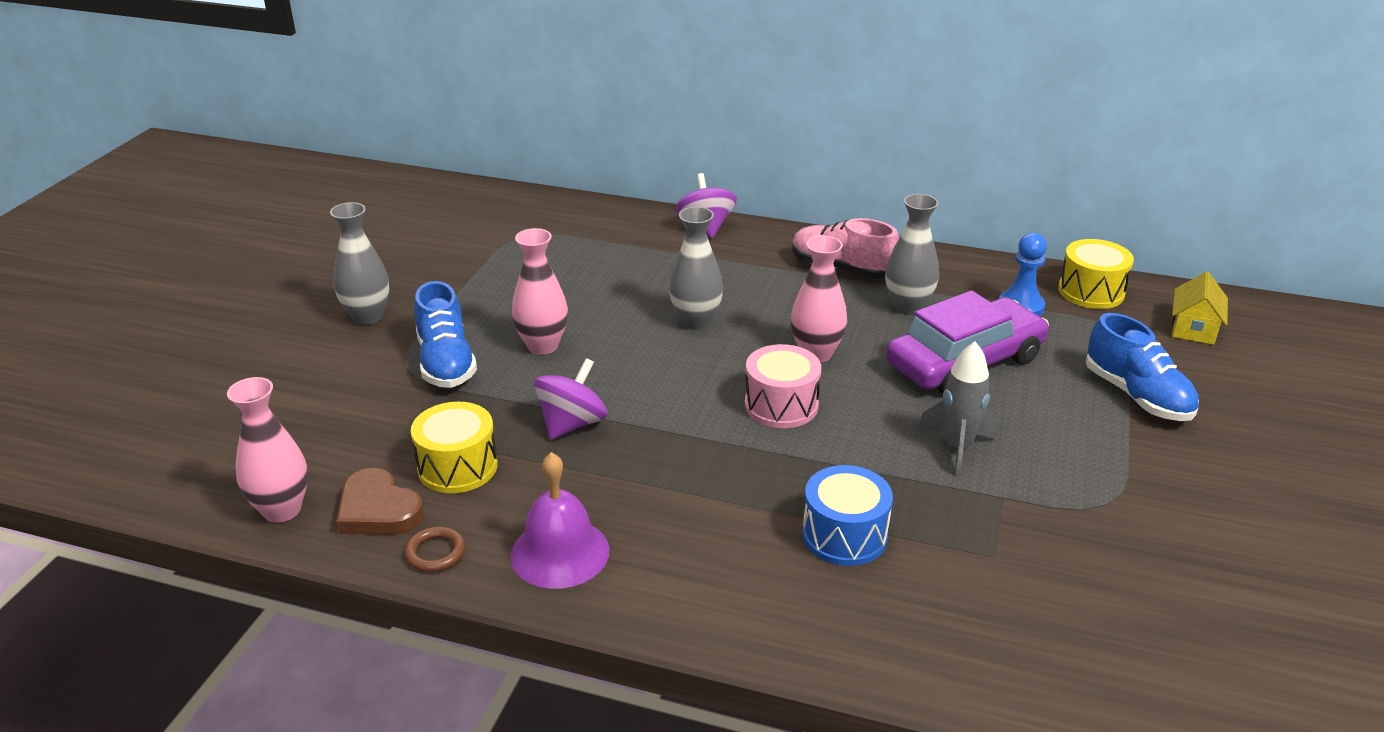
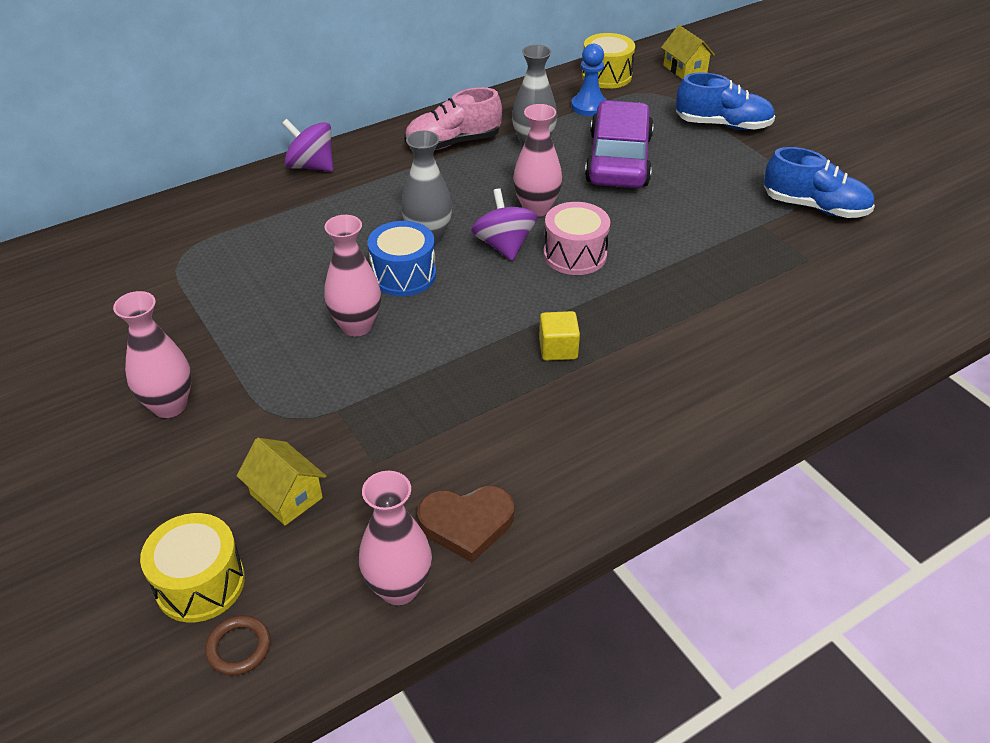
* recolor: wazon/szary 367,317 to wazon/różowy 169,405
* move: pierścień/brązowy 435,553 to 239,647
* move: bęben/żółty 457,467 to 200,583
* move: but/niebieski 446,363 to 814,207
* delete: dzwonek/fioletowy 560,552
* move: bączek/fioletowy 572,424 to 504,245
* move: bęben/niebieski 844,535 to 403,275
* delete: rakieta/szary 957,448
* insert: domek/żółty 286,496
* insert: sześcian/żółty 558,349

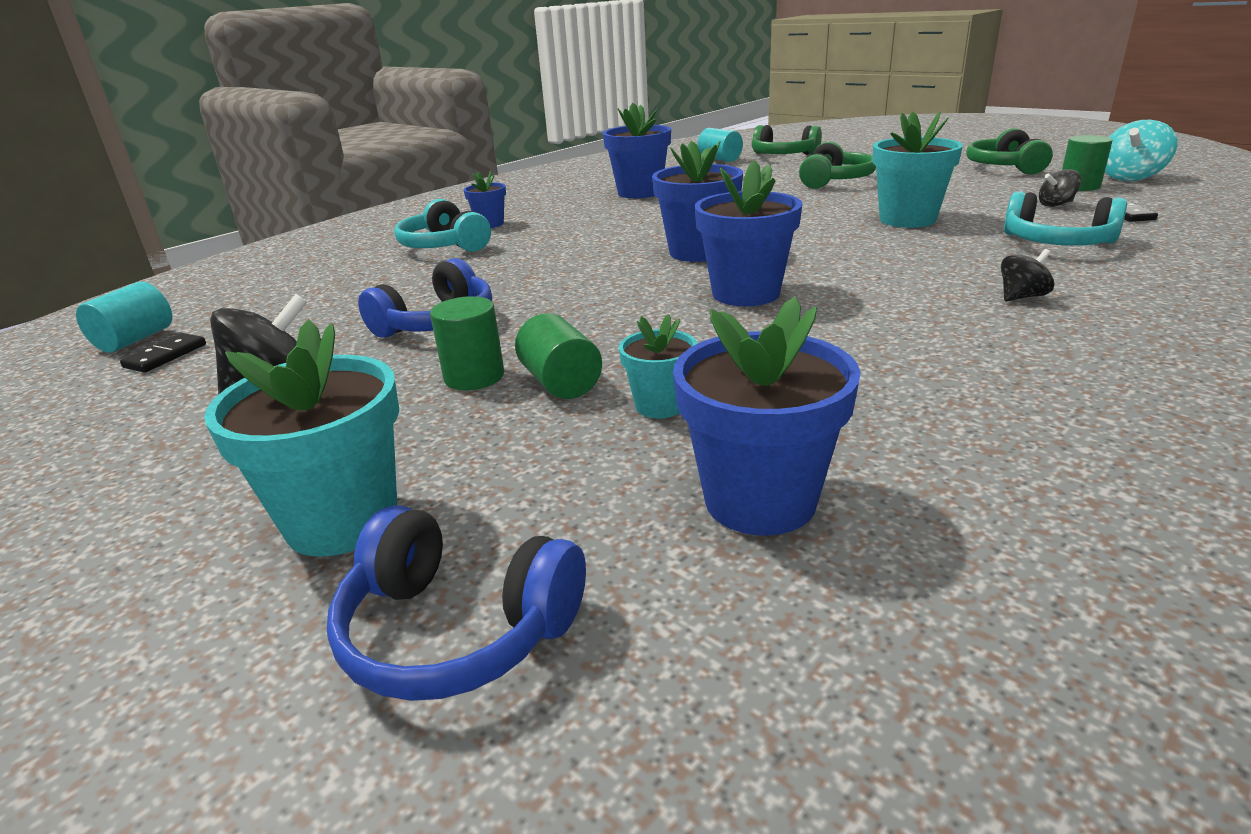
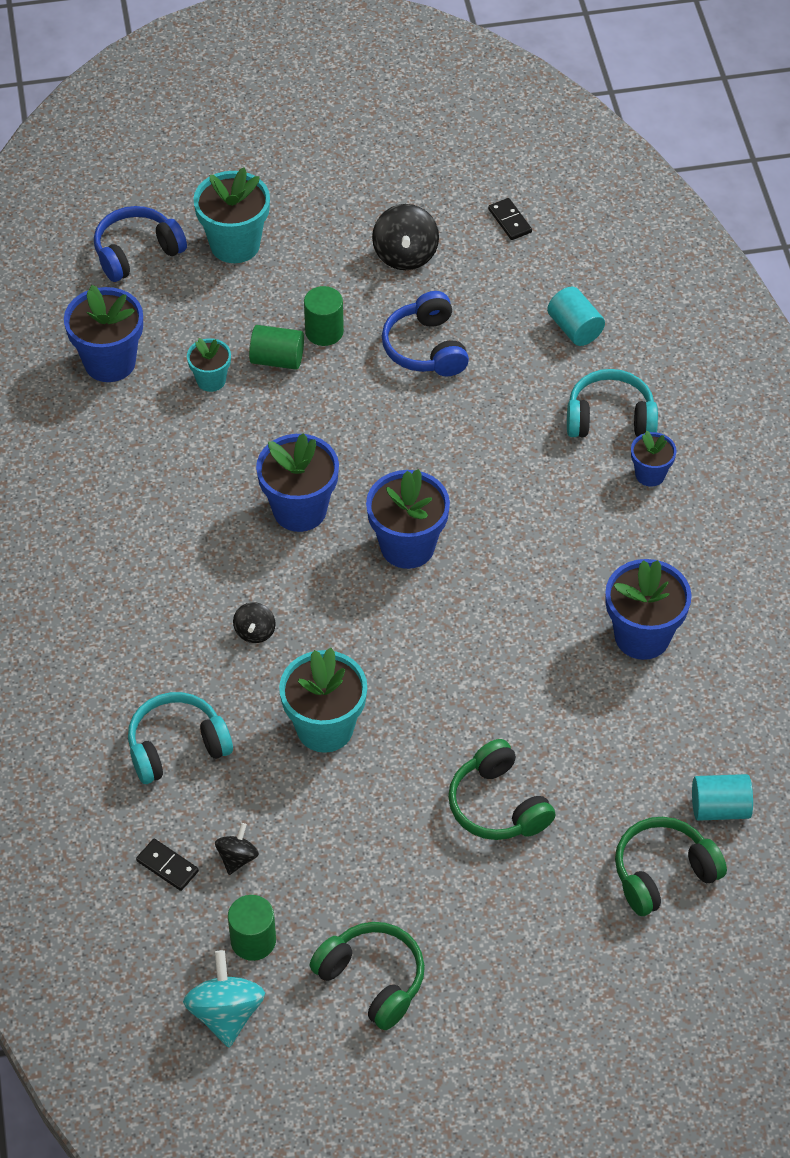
* move: walec/turkusowy 135,340 to 574,328
* move: bączek/czarny 1021,297 to 255,632

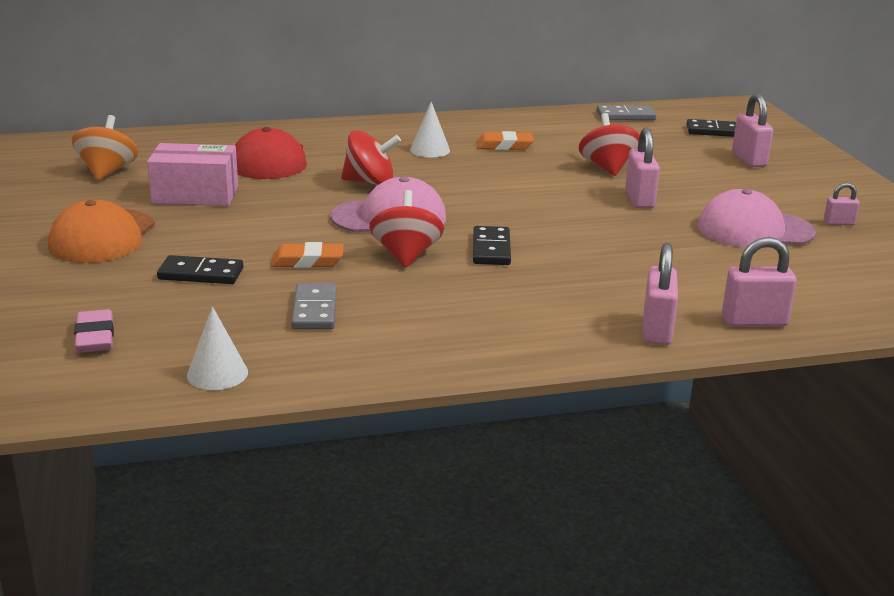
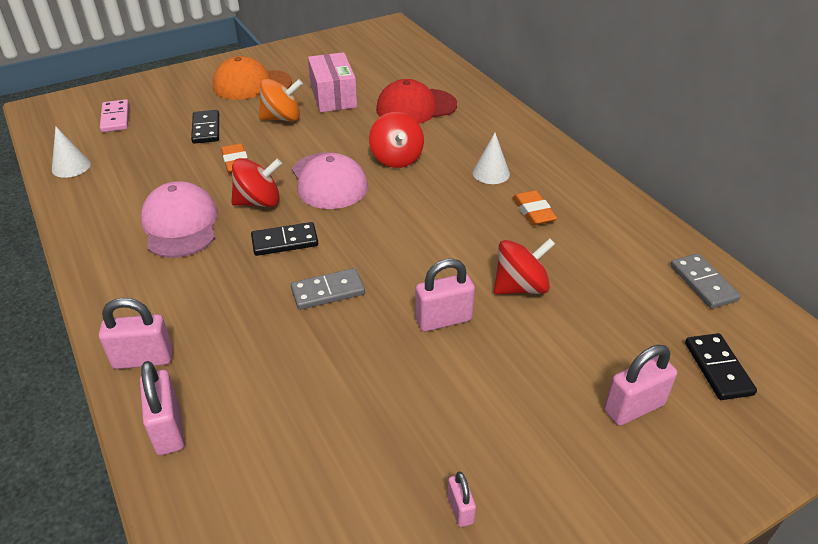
* move: bączek/pomarańczowy 107,172 to 282,118
* replace: gumka do mazania/różowy 95,337 to kostka domina/różowy 115,118
* move: kostka domina/szary 315,310 to 328,291
* move: czapka/różowy 755,230 to 180,224

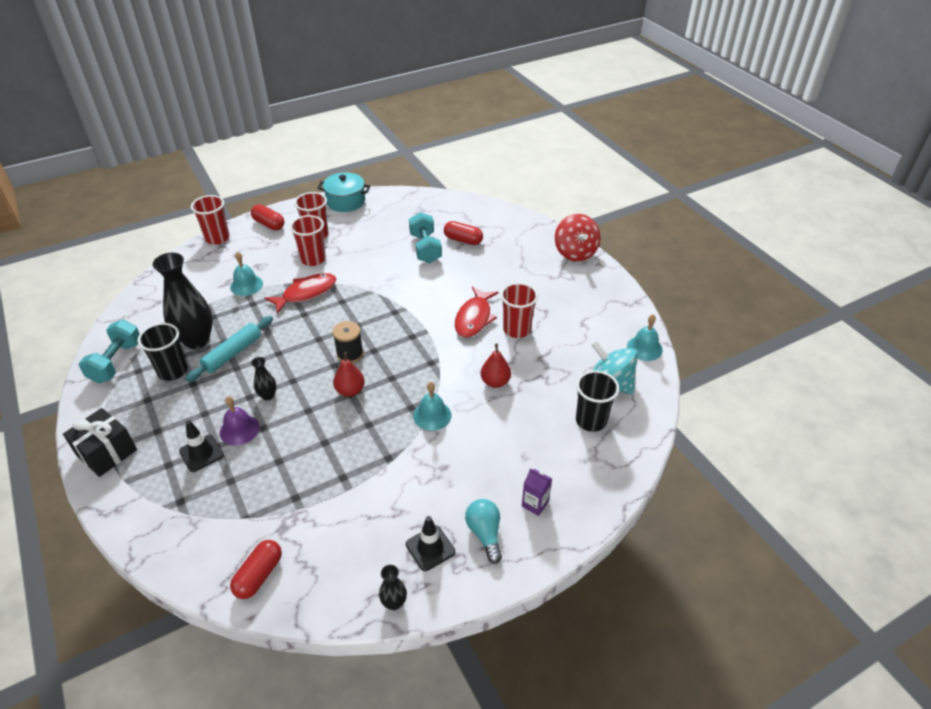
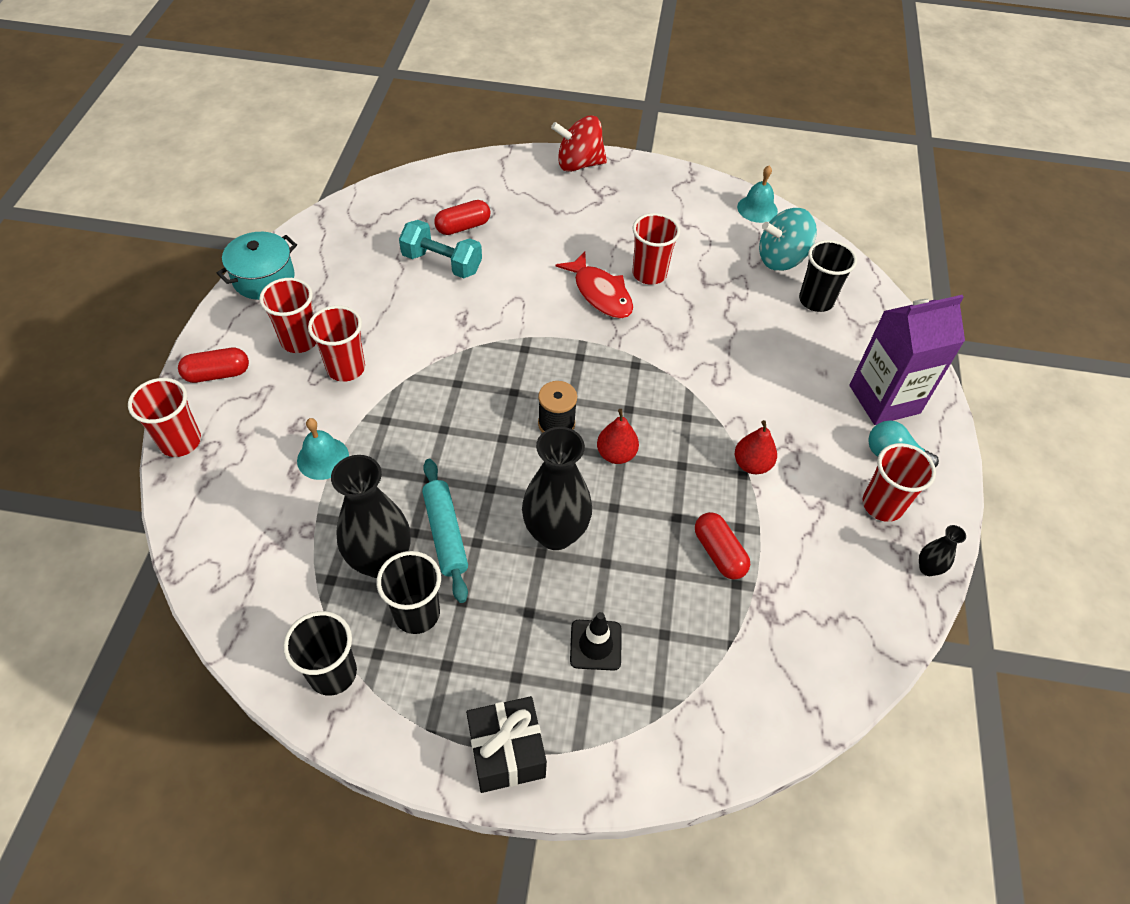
* replace: hantel/turkusowy 116,362 to szklanka/czarny 333,673
* delete: dzwonek/fioletowy 239,429
* move: kapsułka/czerwony 259,575 to 719,553
* resize: wazon/czarny 268,396 = 555,533 x2.19
* delete: ryba/czerwony 306,293
* replace: pachołek/czarny 430,548 to szklanka/czerwony 882,505
* delete: dzwonek/turkusowy 432,415
* move: gruszka/czerwony 495,382 to 752,464
* resize: karton mleka/fioletowy 535,504 = 884,399 x2.38
* rotate: bączek/czerwony 575,253 = 579,164 150 degrees clockwise

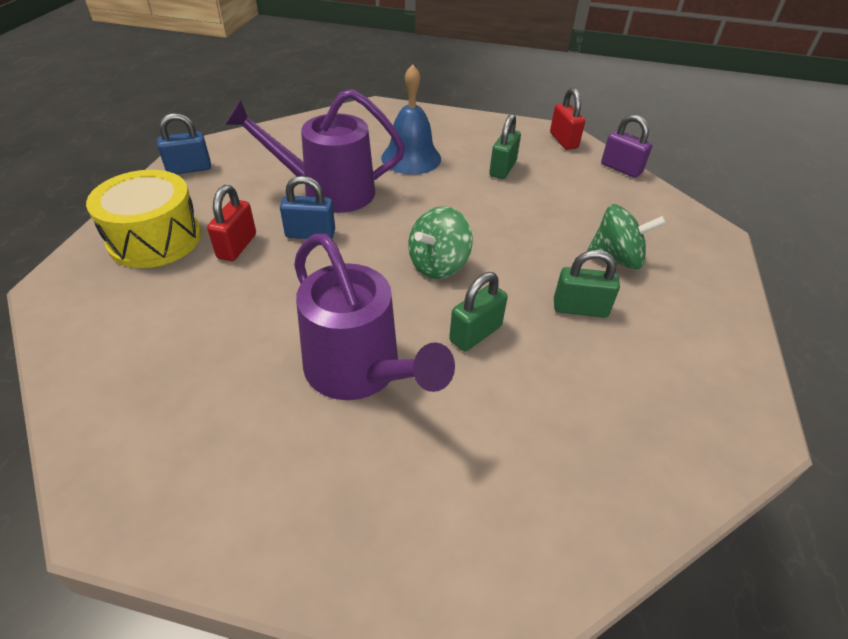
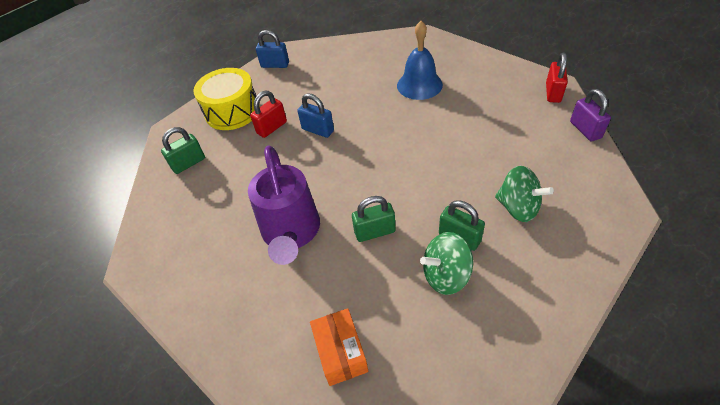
* delete: konewka/fioletowy 328,192
* move: bączek/zielony 438,265 to 446,275
* move: kłódka/zielony 502,169 to 188,163
* insert: pudełko/pomarańczowy 341,352

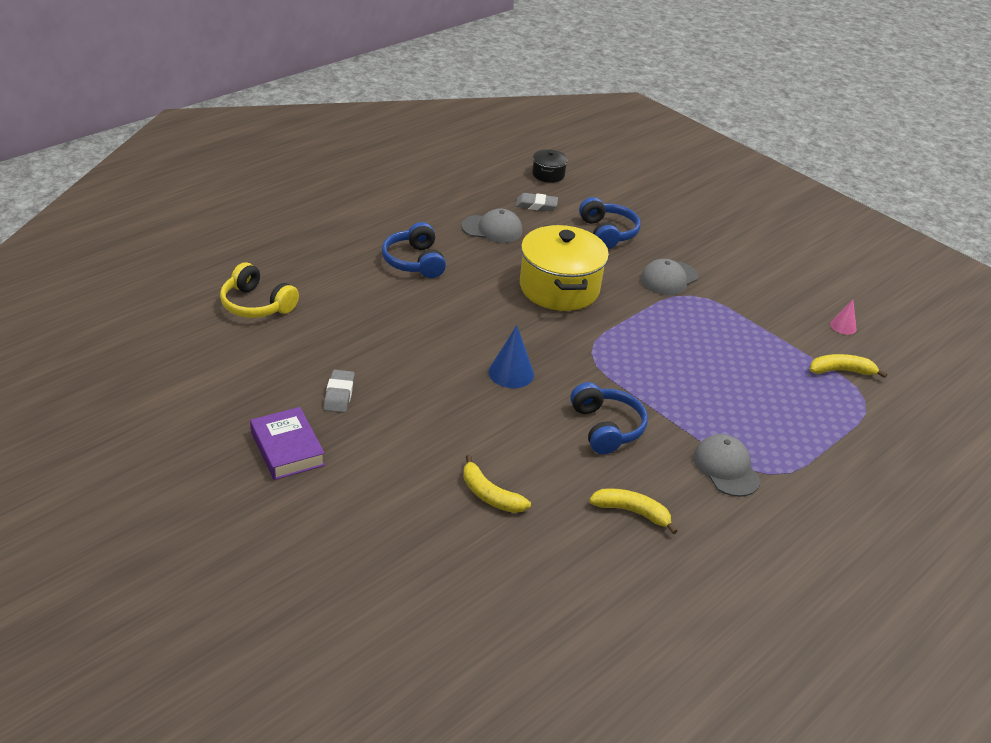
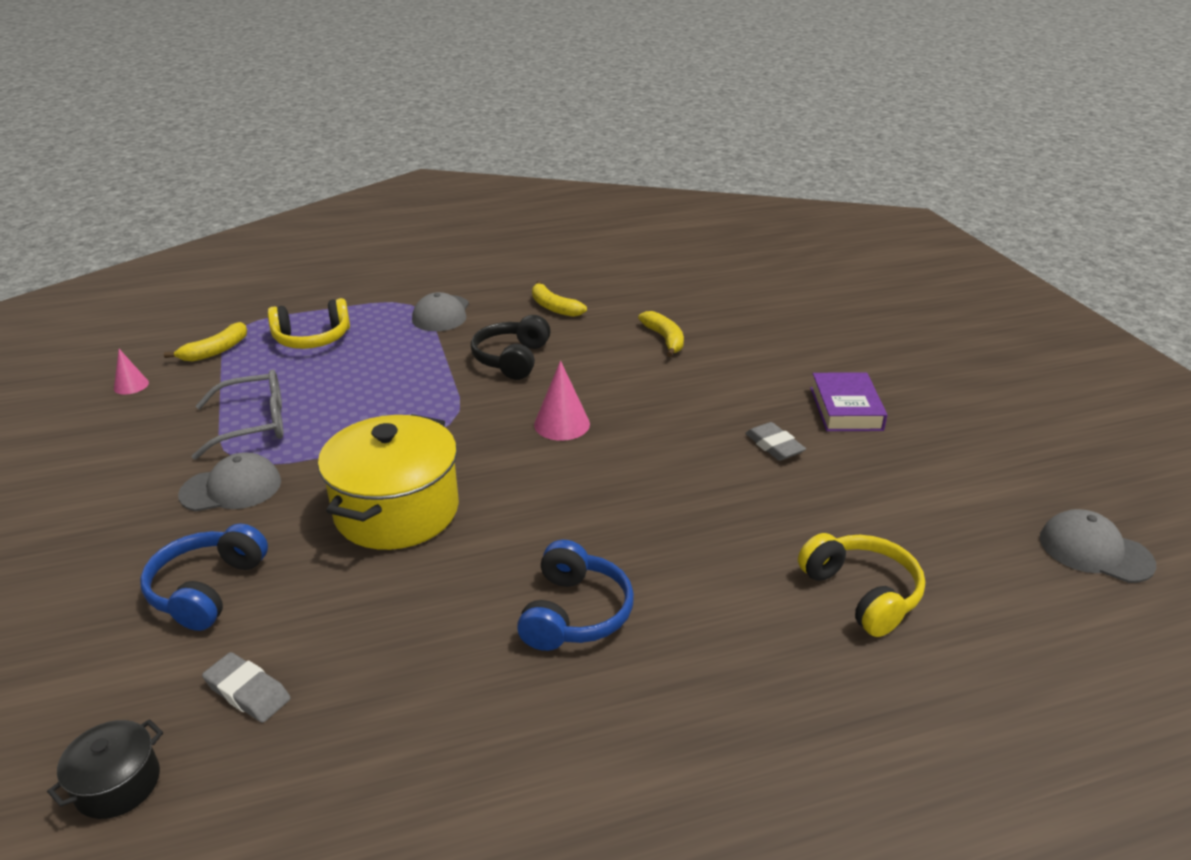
* rotate: gumka do mazania/szary 339,394 = 774,446 60 degrees counterclockwise
* move: czapka/szary 492,229 to 1095,551
* recolor: stożek/niebieski 511,373 to stożek/różowy 562,424
* recolor: słuchawki/niebieski 606,428 to słuchawki/czarny 512,359
* rotate: banan/żółty 841,371 = 216,351 75 degrees counterclockwise
* insert: okulary/szary 254,424
* insert: słuchawki/żółty 312,339

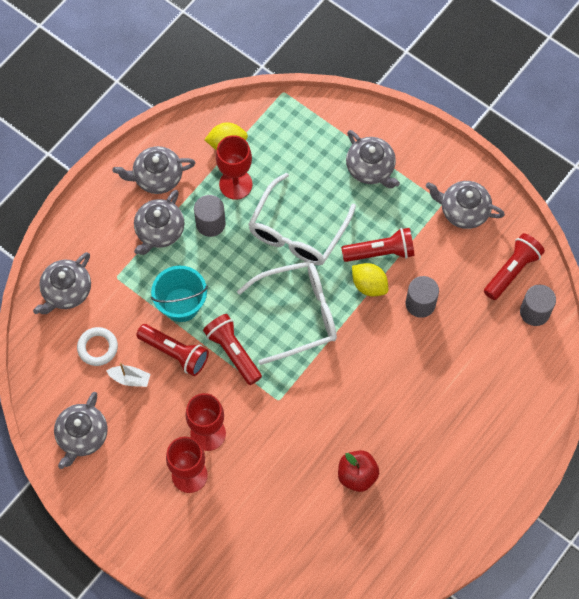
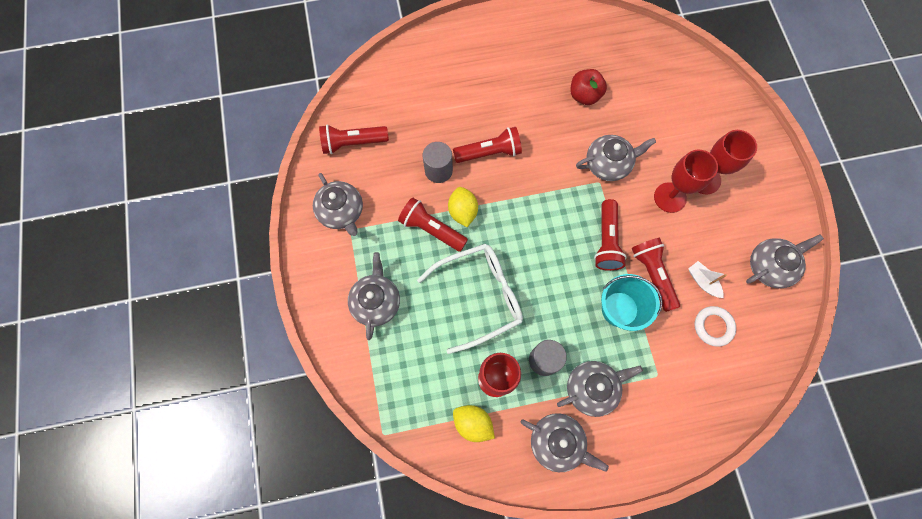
* move: imbryk/szary 66,291 to 608,164
* delete: okulary/biały 297,314
* delete: walec/szary 534,312
* insert: latarka/czerwony 489,152

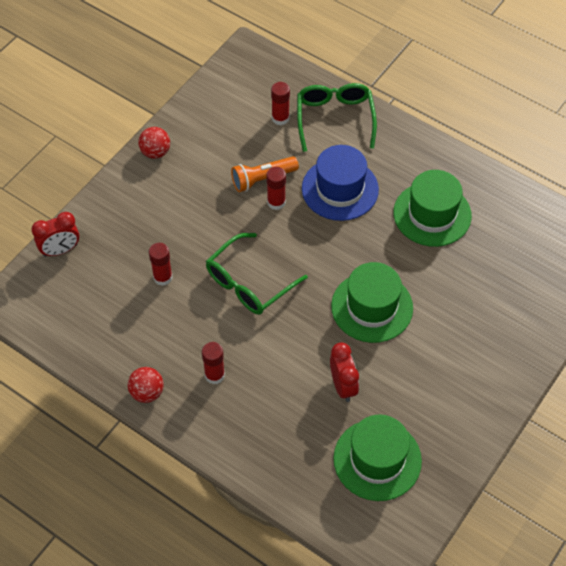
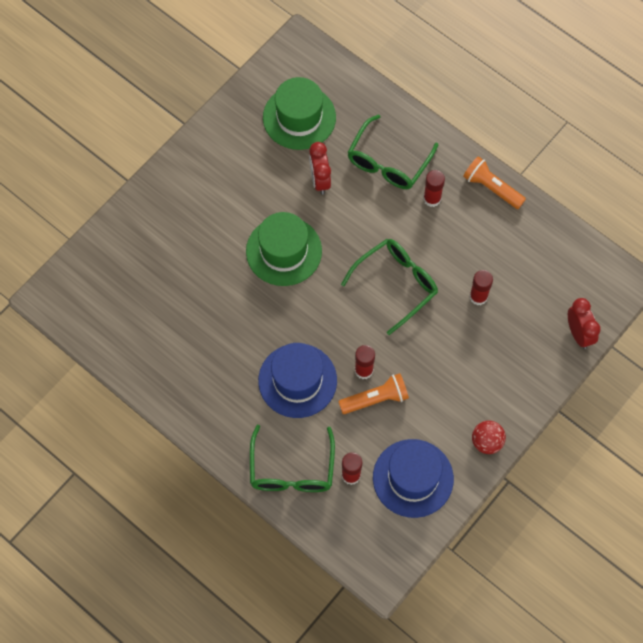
* rotate: budzik/czerwony 60,250 = 578,334 90 degrees clockwise
* replace: piłka/czerwony 147,392 to latarka/pomarańczowy 491,188
* delete: kapelusz/zielony 432,214
* insert: okulary/zielony 388,162
* insert: kapelusz/niebieski 413,478

